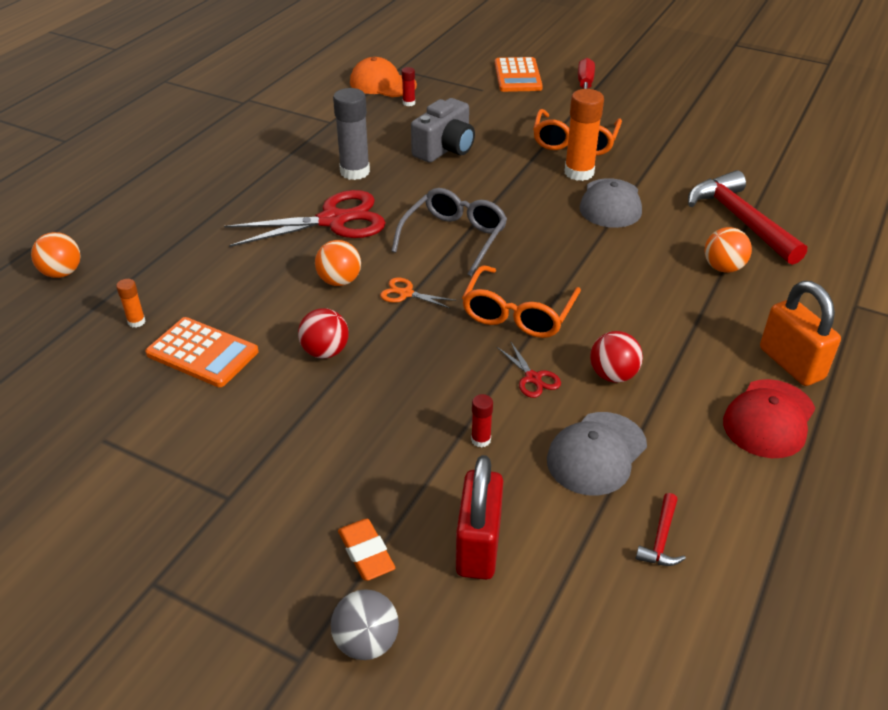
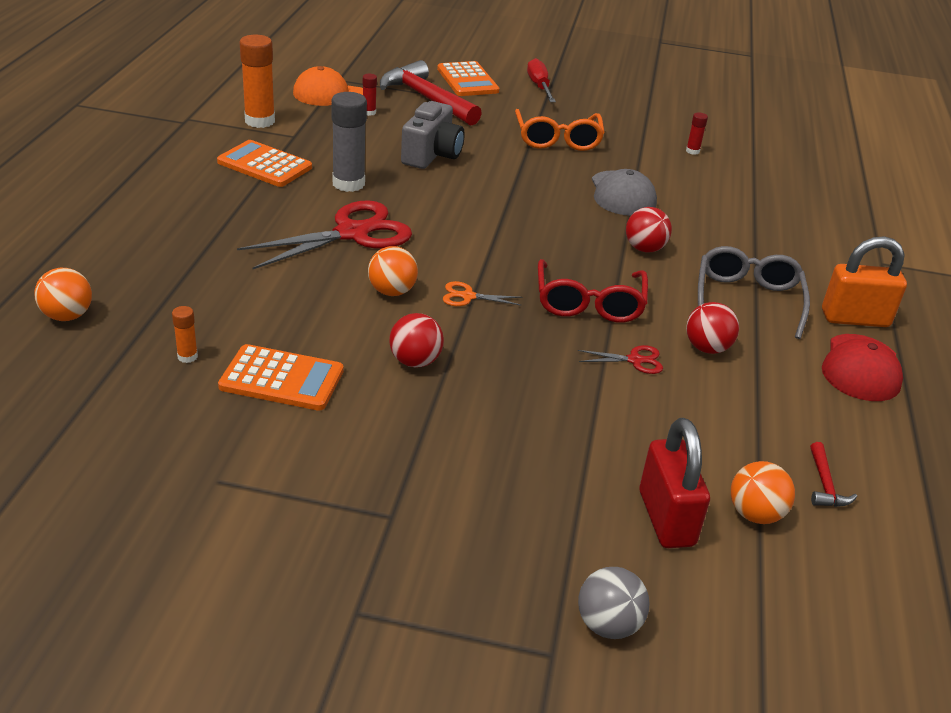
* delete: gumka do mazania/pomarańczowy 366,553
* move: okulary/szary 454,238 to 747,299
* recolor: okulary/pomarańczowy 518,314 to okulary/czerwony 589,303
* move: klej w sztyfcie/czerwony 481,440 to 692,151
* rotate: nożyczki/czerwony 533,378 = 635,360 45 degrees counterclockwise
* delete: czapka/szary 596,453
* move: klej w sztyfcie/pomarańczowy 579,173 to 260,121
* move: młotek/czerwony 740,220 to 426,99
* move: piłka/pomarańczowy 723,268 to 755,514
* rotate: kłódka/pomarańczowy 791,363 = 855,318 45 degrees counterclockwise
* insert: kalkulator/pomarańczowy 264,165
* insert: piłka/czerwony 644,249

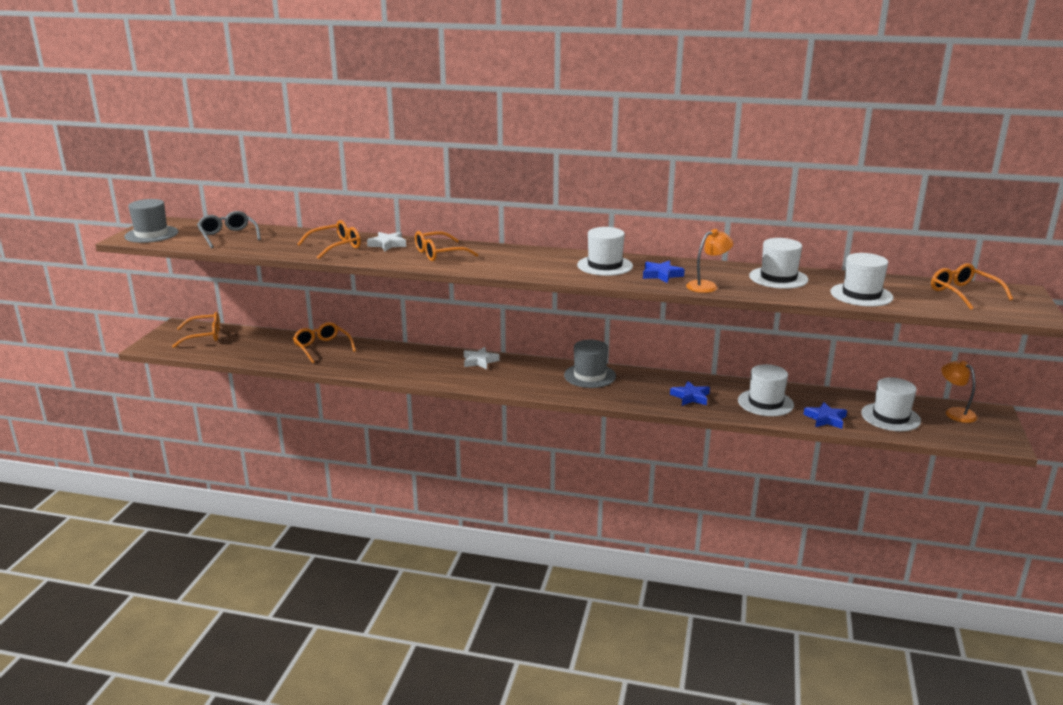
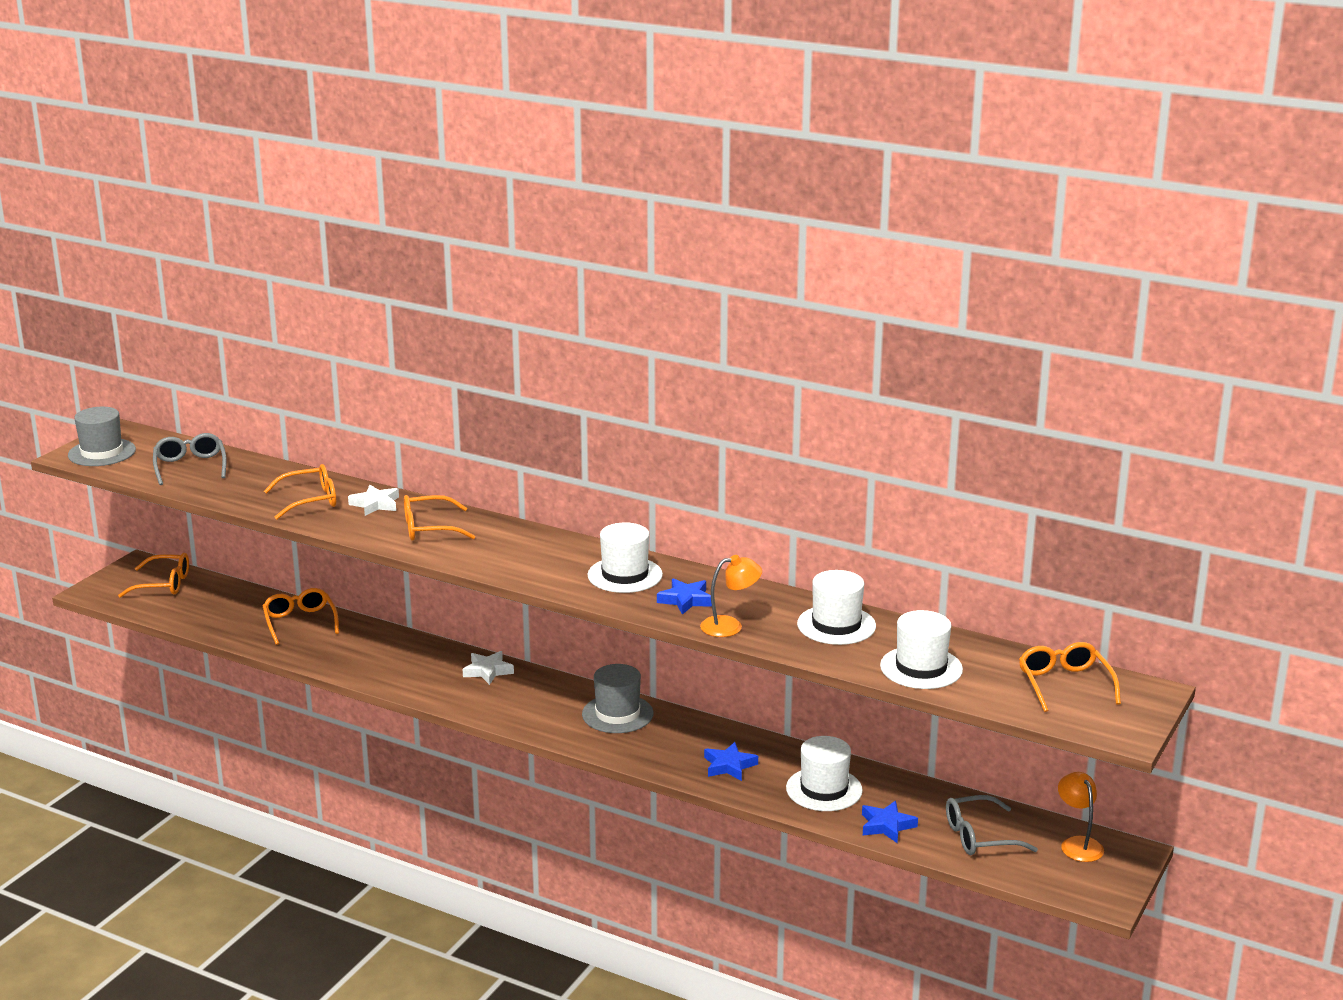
* replace: kapelusz/biały 890,417 to okulary/szary 979,836

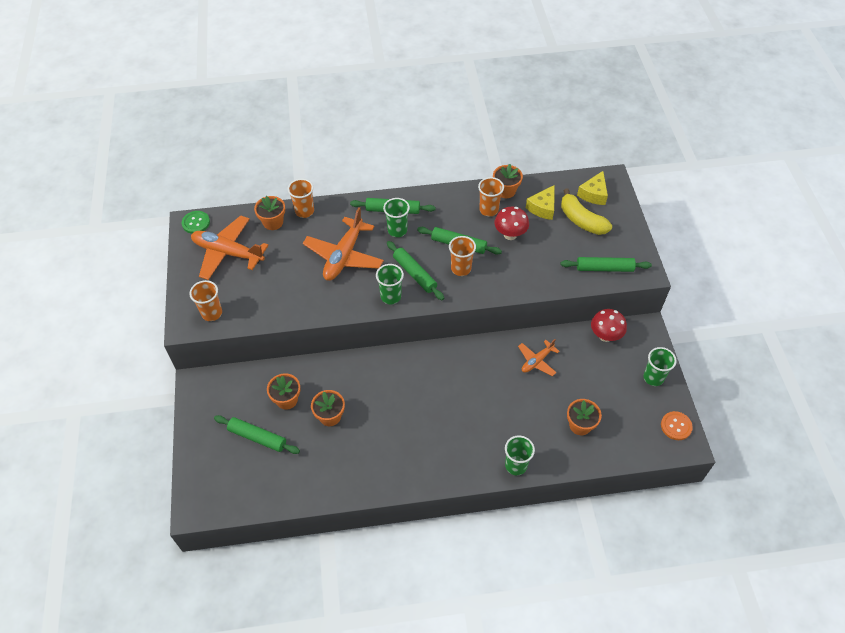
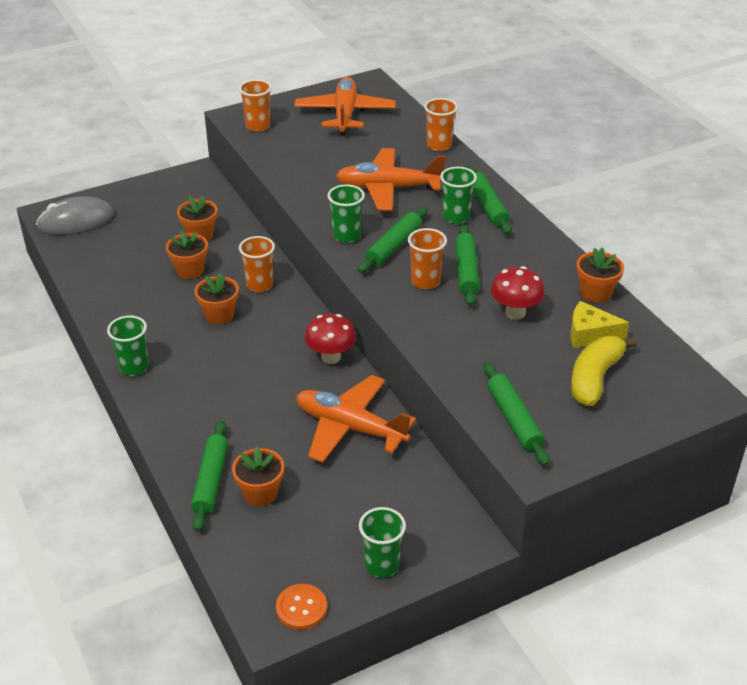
* delete: guzik/zielony 196,223
* move: wałek do ciasta/zielony 257,437 to 211,481
* move: doniczka/pomarańczowy 273,222 to 219,315
* move: szklanka/pomarańczowy 488,210 to 259,285
* move: szklanka/zielony 516,465 to 134,367
* resize: samolot/pomarańczowy 537,361 = 350,427 x1.82
* delete: ser/żółty 593,194
* move: grzyb/czerwony 605,336 to 331,357
* insert: myszka/szary 76,221

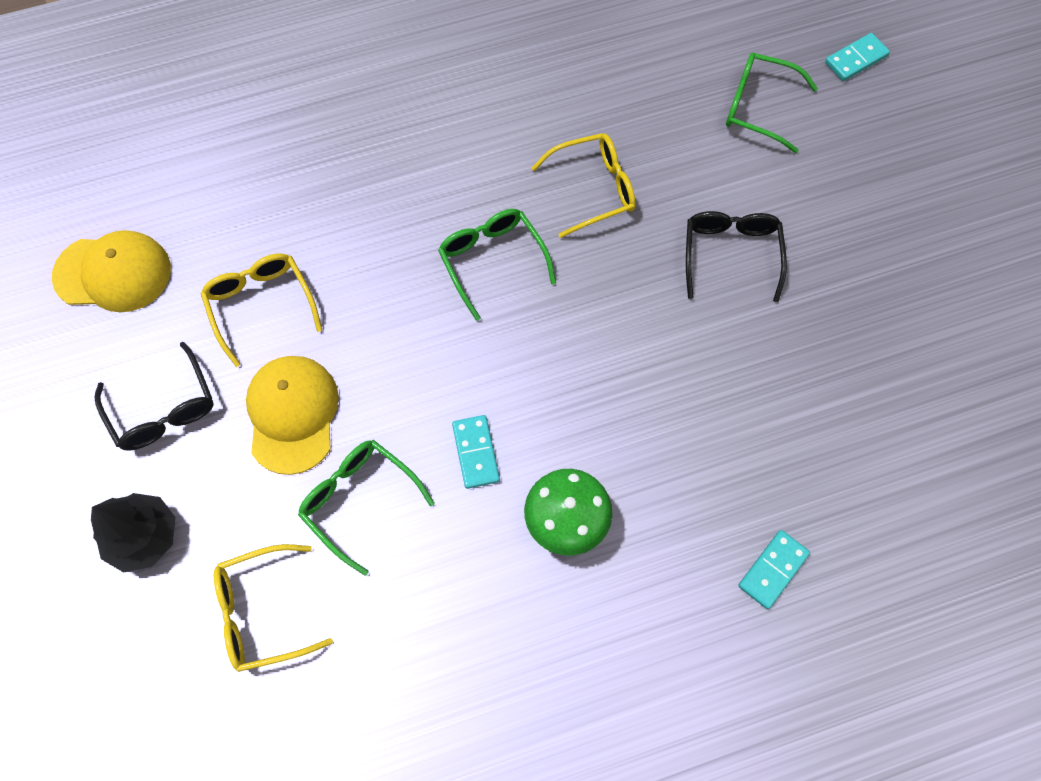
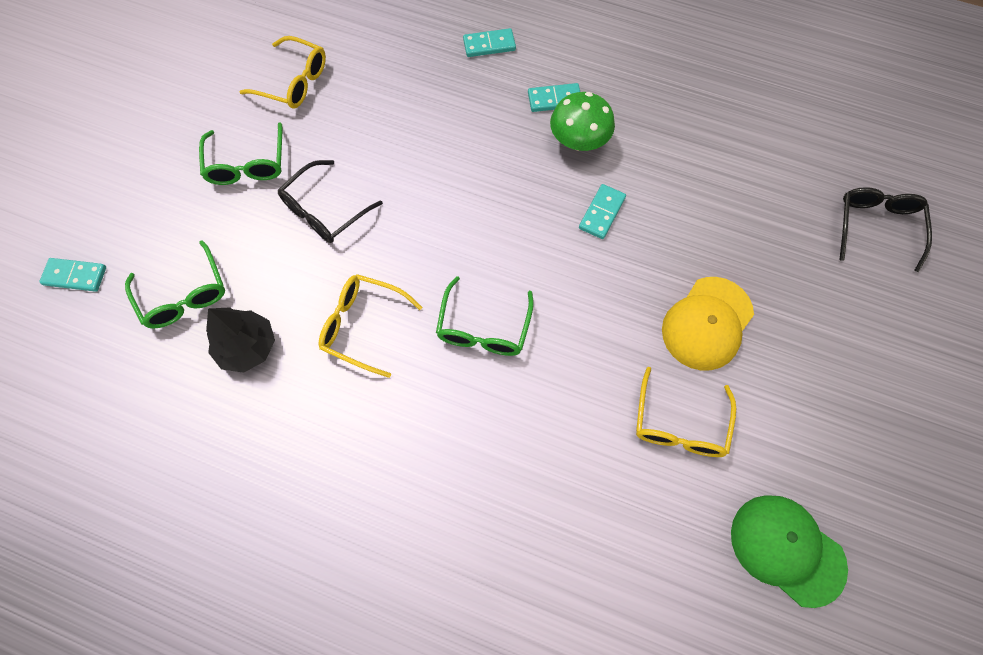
* recolor: czapka/żółty 113,273 to czapka/zielony 787,549
* move: drzewko/czarny 144,537 to 247,347
* move: okulary/czarny 163,409 to 876,227
* move: okulary/żółty 262,612 to 293,82
* move: okulary/zielony 359,501 to 247,164
* insert: kostka domina/turkusowy 554,99

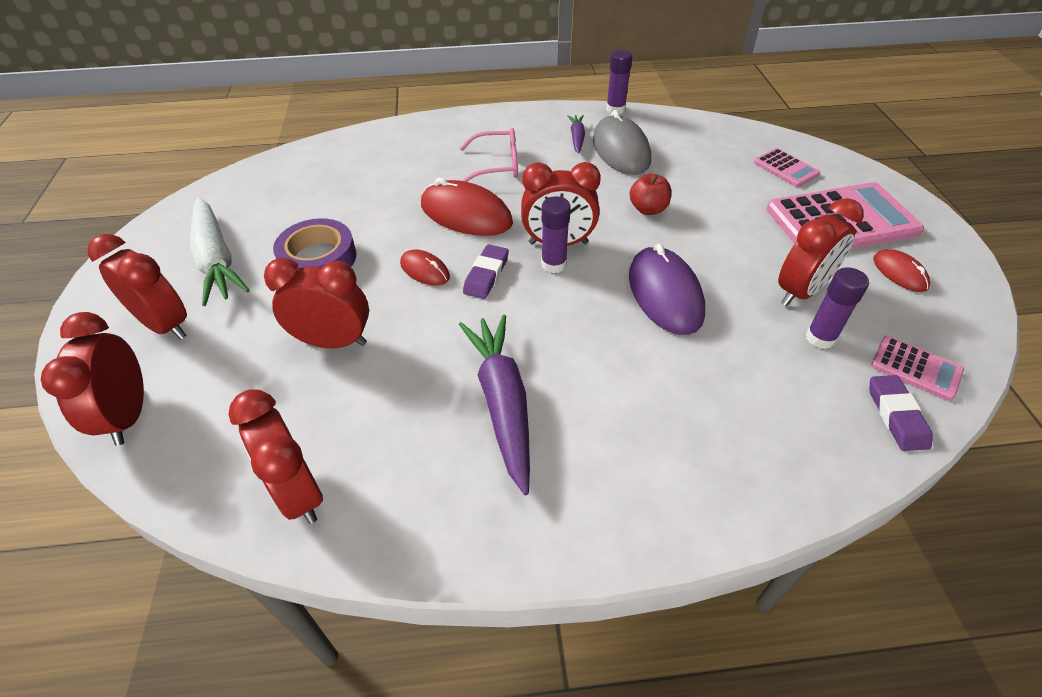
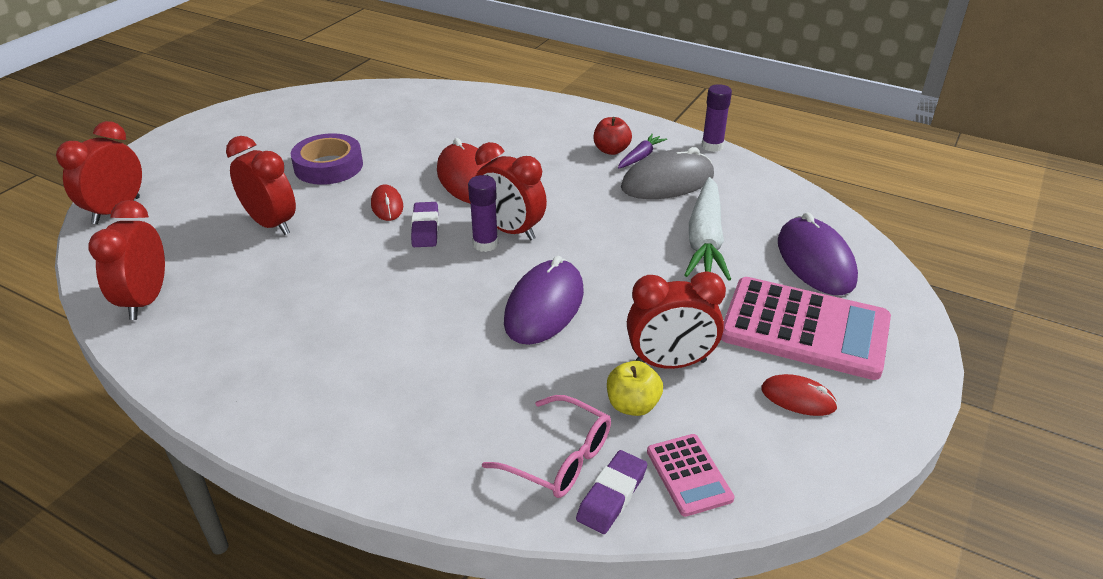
* delete: budzik/czerwony 165,325
* move: marchewka/biały 216,259 to 705,240
* delete: marchewka/fioletowy 502,403
* move: okulary/różowy 497,165 to 560,458
* rotate: gumka do mazania/fioletowy 486,275 = 425,228 60 degrees counterclockwise
* rotate: myszka/szary 620,150 = 667,182 45 degrees clockwise
* move: jabłko/czerwony 648,209 to 611,150
* replace: kalkulator/różowy 785,168 to myszka/fioletowy 815,261
* replace: klej w sztyfcie/fioletowy 820,338 to jabłko/żółty 632,405
* rotate: myszka/czerwony 899,273 = 798,398 75 degrees counterclockwise

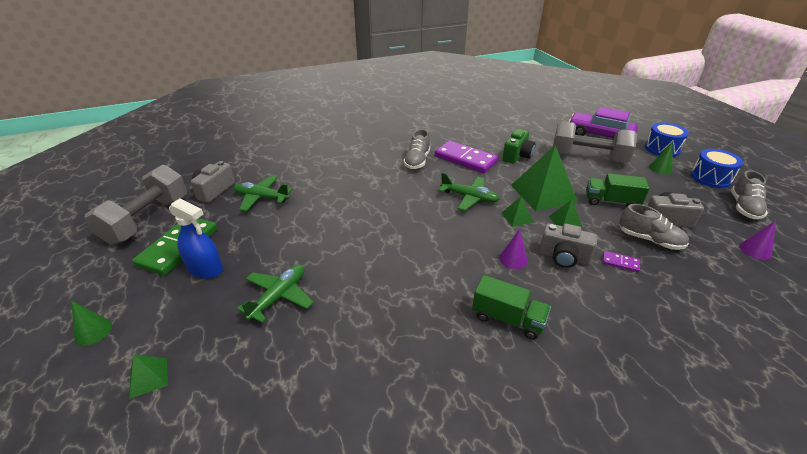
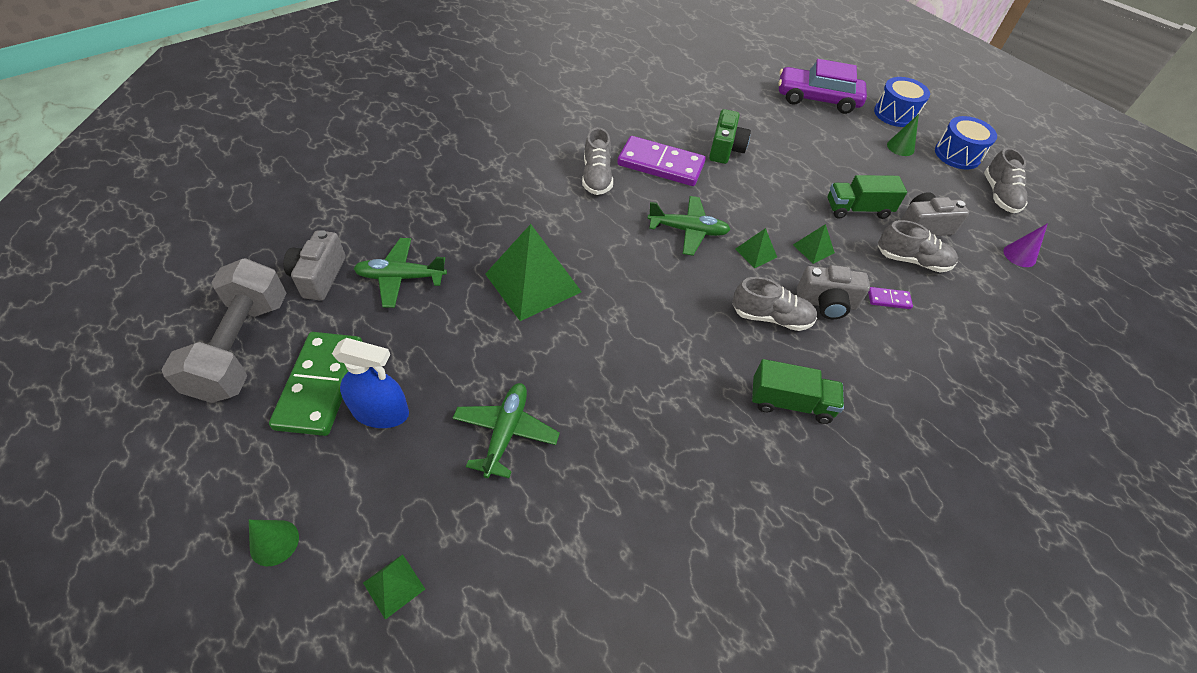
* replace: stożek/fioletowy 513,259 to but/szary 771,317
* move: piramida/zielony 543,193 to 533,283
* delete: hantel/szary 588,157

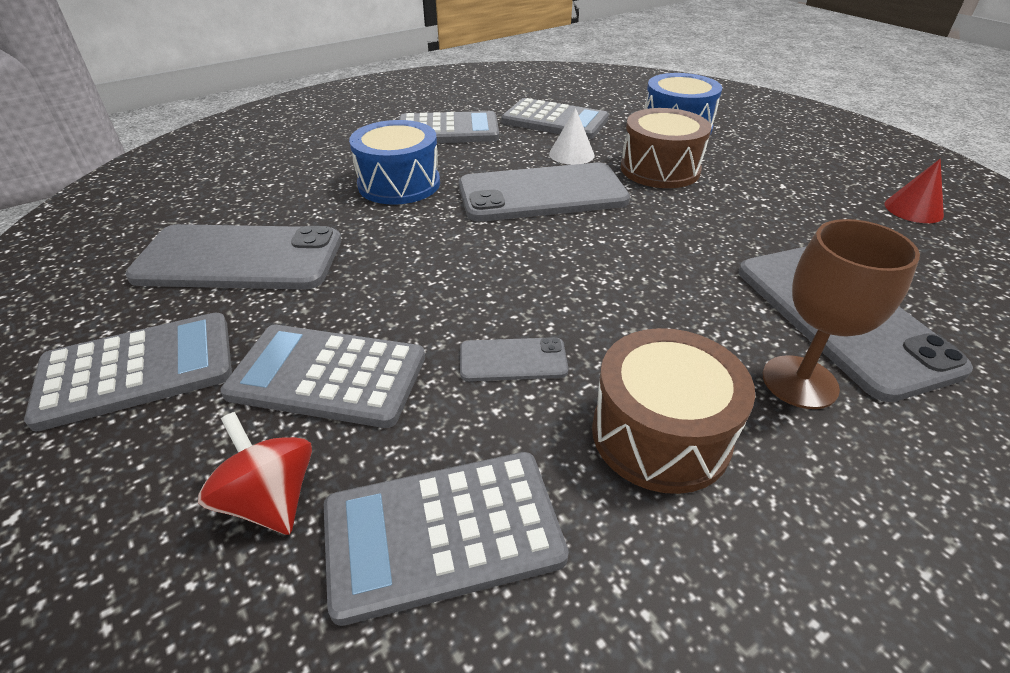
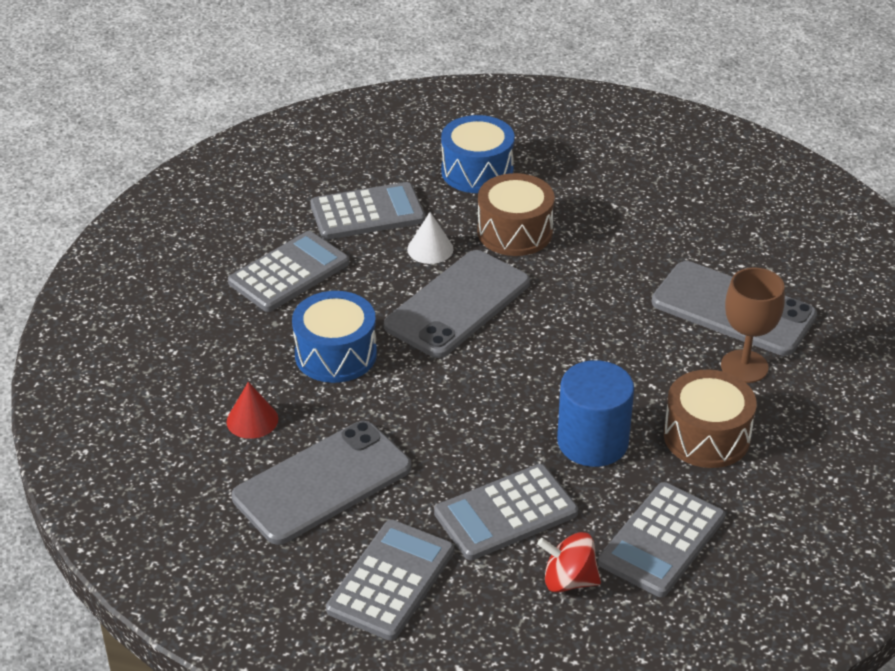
* replace: telefon/szary 513,360 to walec/niebieski 592,442
* move: stożek/czerwony 913,209 to 252,420

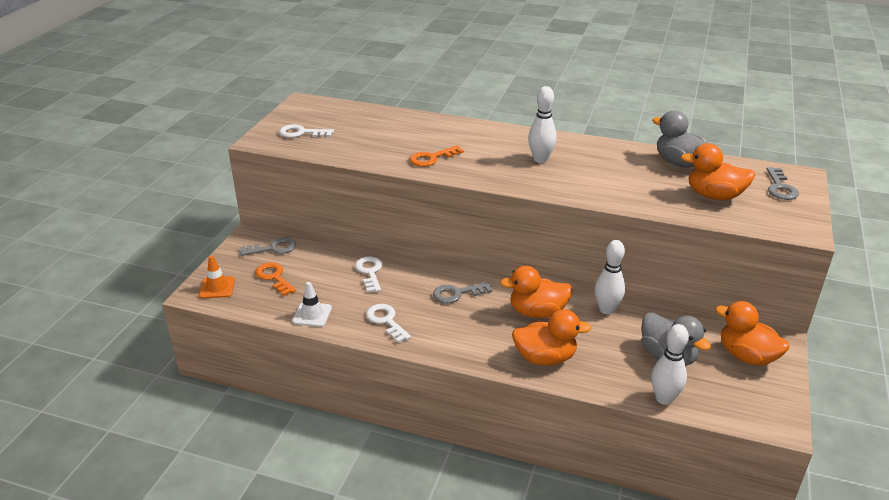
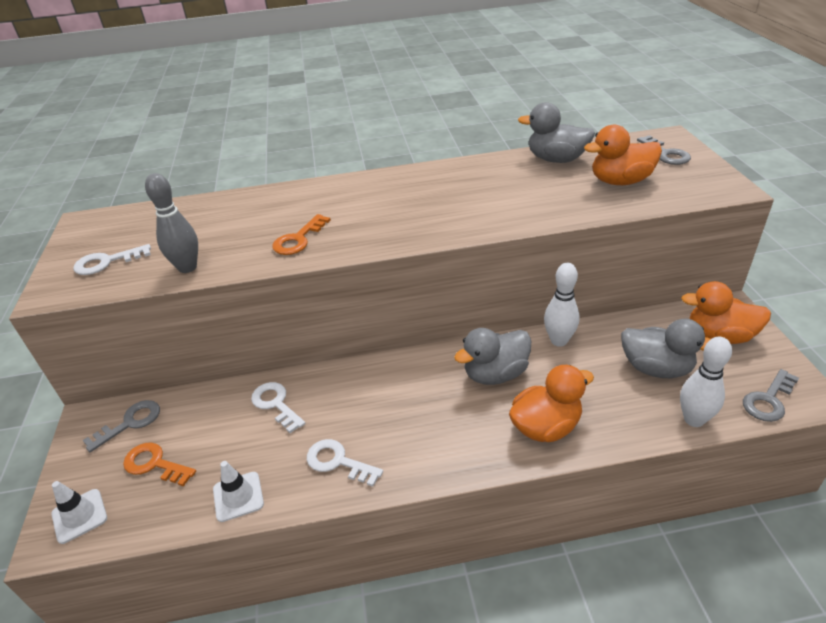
* recolor: pachołek/pomarańczowy 217,288 to pachołek/biały 79,516
* move: klucz/szary 457,293 to 768,400
* recolor: kaczka/pomarańczowy 537,312 to kaczka/szary 495,374
* delete: kręgiel/biały 540,159
* insert: kręgiel/szary 187,267

